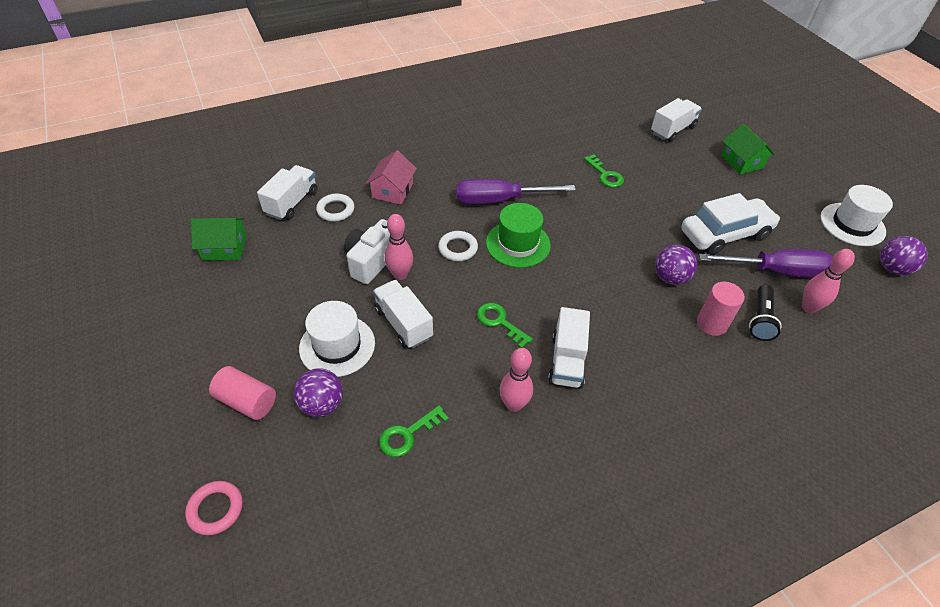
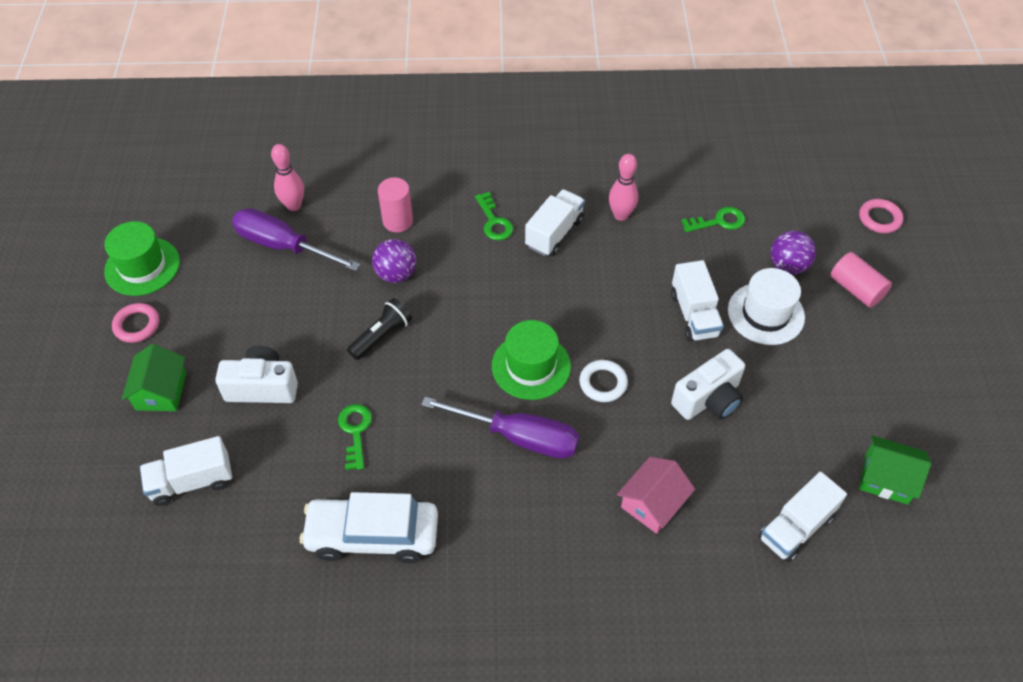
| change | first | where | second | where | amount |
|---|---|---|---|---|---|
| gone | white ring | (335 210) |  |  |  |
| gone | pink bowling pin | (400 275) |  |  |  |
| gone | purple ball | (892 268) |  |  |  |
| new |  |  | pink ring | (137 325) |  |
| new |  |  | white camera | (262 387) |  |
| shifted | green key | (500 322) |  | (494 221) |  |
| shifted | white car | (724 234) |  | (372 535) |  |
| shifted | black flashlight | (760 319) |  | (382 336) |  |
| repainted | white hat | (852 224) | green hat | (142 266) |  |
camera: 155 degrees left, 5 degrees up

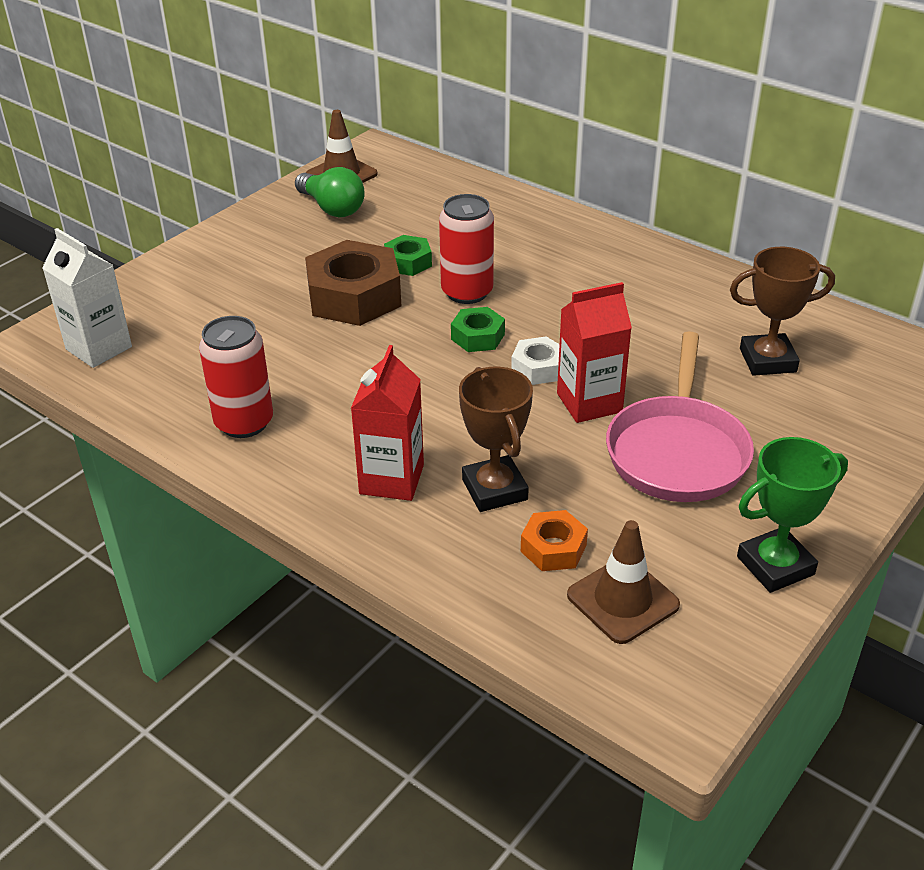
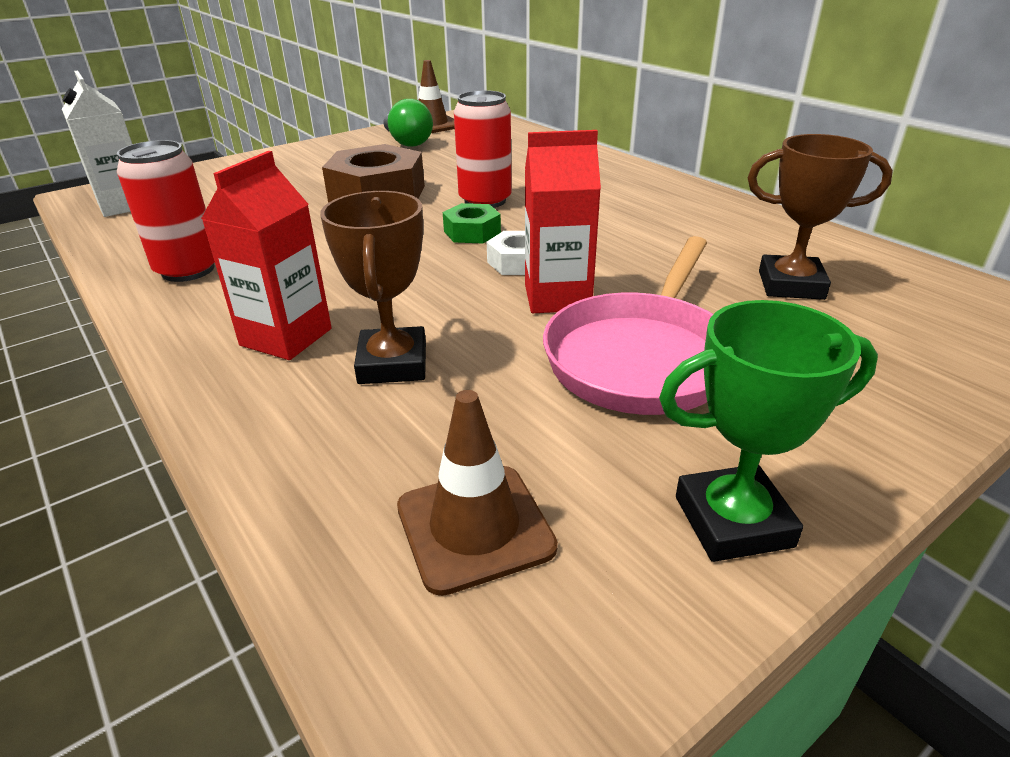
| change | first | where | second | where | amount |
|---|---|---|---|---|---|
| gone | green nut | (408 262) |  |  |  |
| gone | orange nut | (553 548) |  |  |  |
camera: 15 degrees right, 5 degrees down

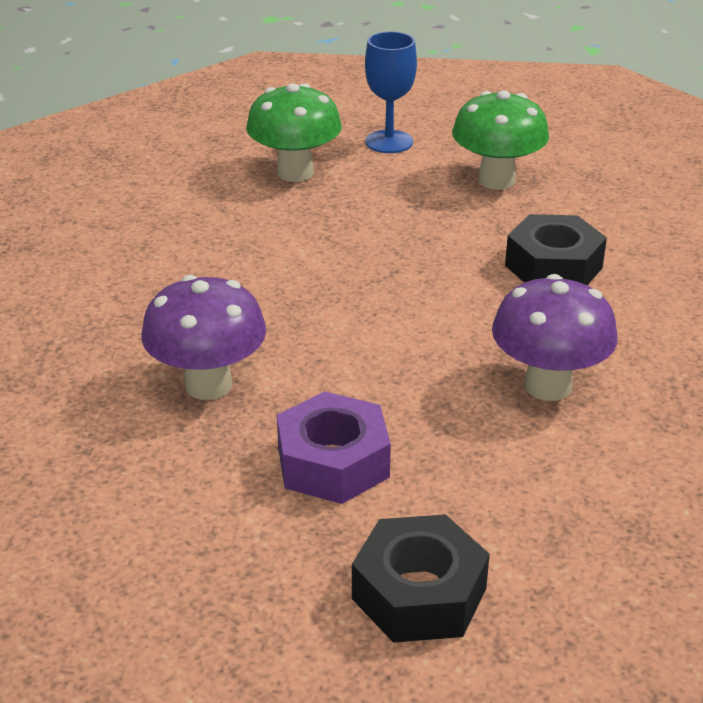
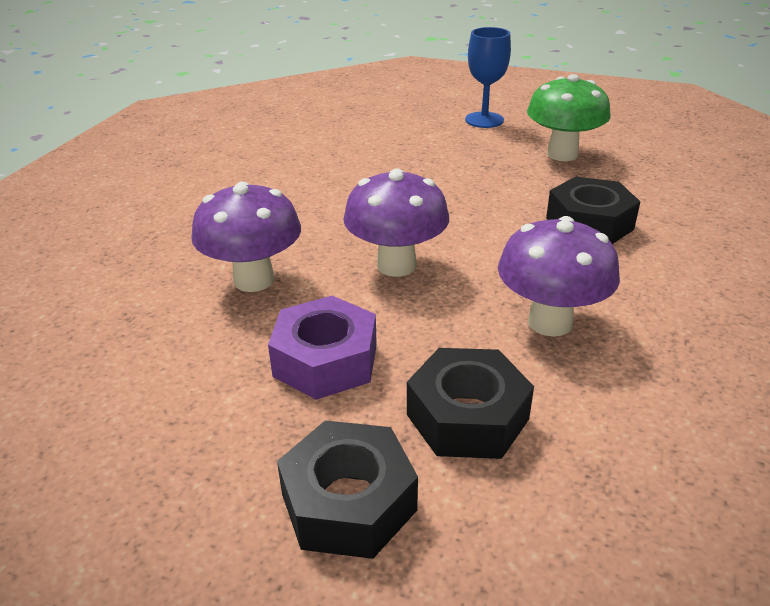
| change | first | where | second | where | amount |
|---|---|---|---|---|---|
| gone | green mushroom | (295 173) |  |  |  |
| new |  |  | purple mushroom | (396 265) |  |
| new |  |  | black nut | (467 417) |  |
camera: 15 degrees right, 0 degrees up

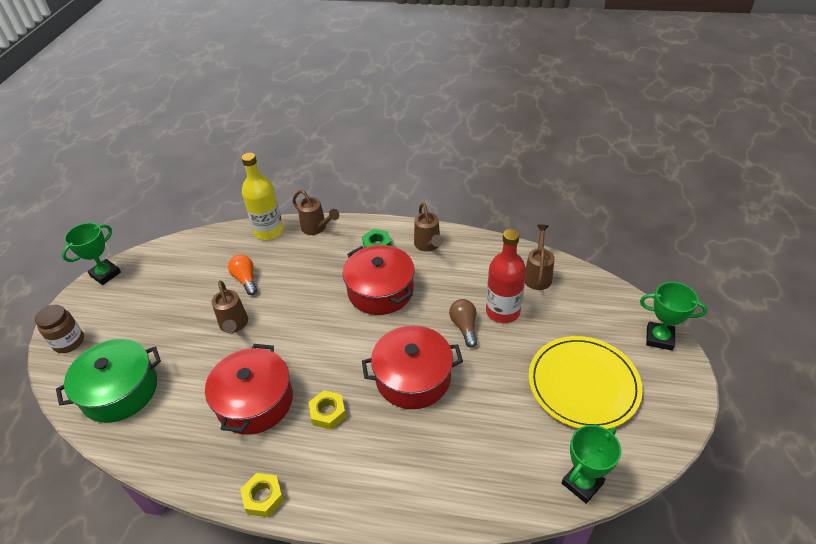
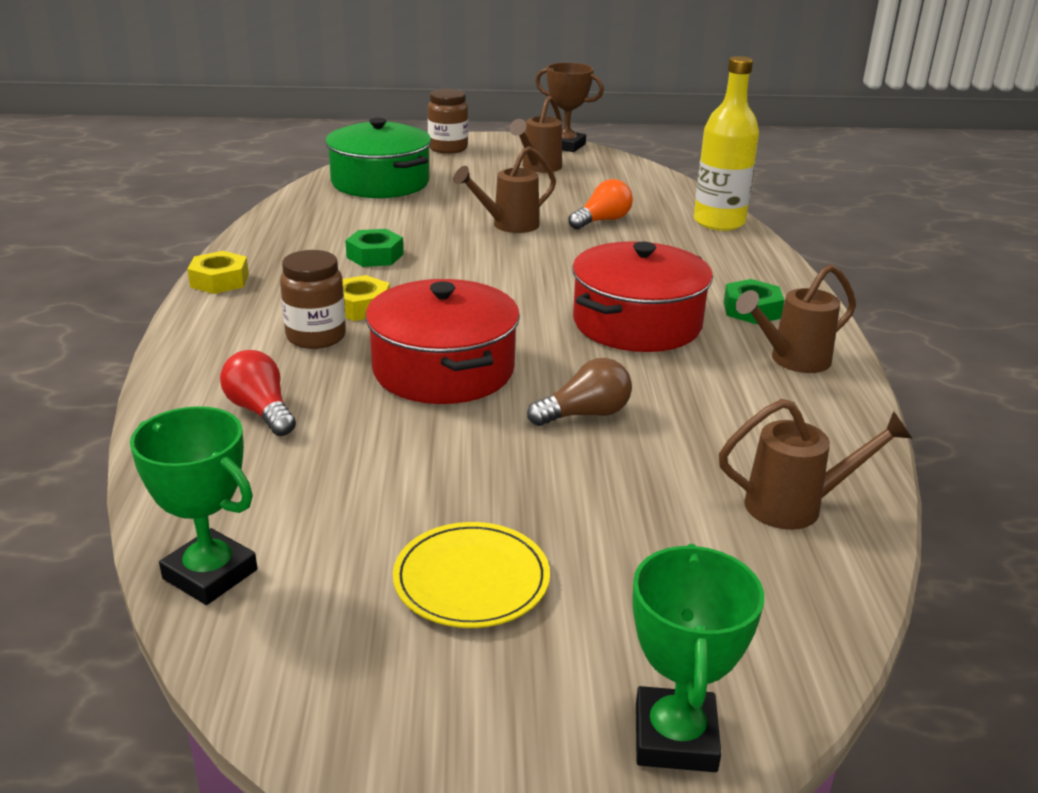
| change | first | where | second | where | amount |
|---|---|---|---|---|---|
| gone | red bottle | (502 311) |  |  |  |
| new |  |  | red light bulb | (261 411) |  |
| new |  |  | brown jar | (316 337) |  |
| shifted | brown watering can | (317 228) |  | (538 168) |  |
| swapped | red pot | (255 401) | green nut | (375 256) |  |
| repainted | green trophy | (105 274) | brown trophy | (566 146) |  |
| scaled | yellow plate | (583 384) |  | (471 579) | x0.57 |
camera: 75 degrees right, 15 degrees down

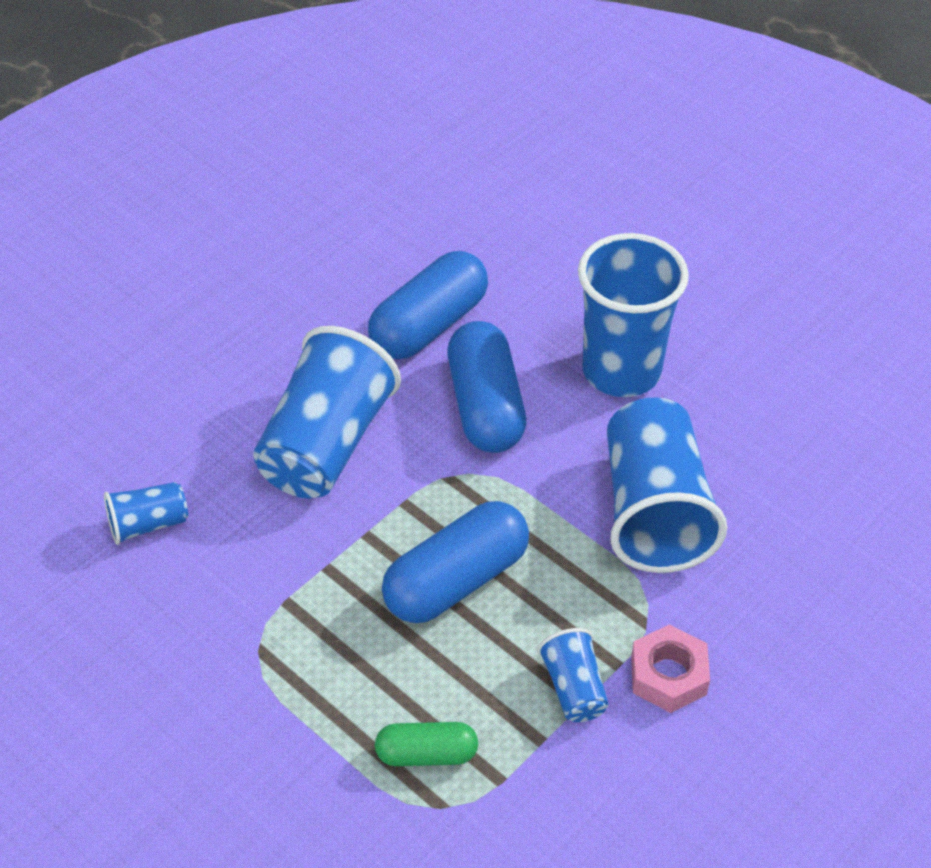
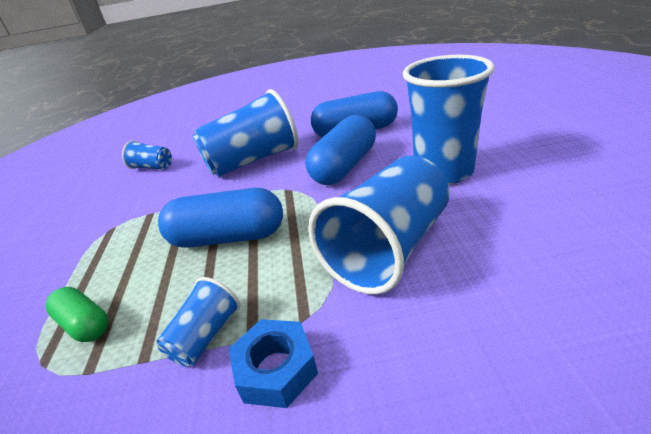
| change | first | where | second | where | amount |
|---|---|---|---|---|---|
| repainted | pink nut | (668 675) | blue nut | (276 369) |  |
camera: 45 degrees right, 15 degrees down

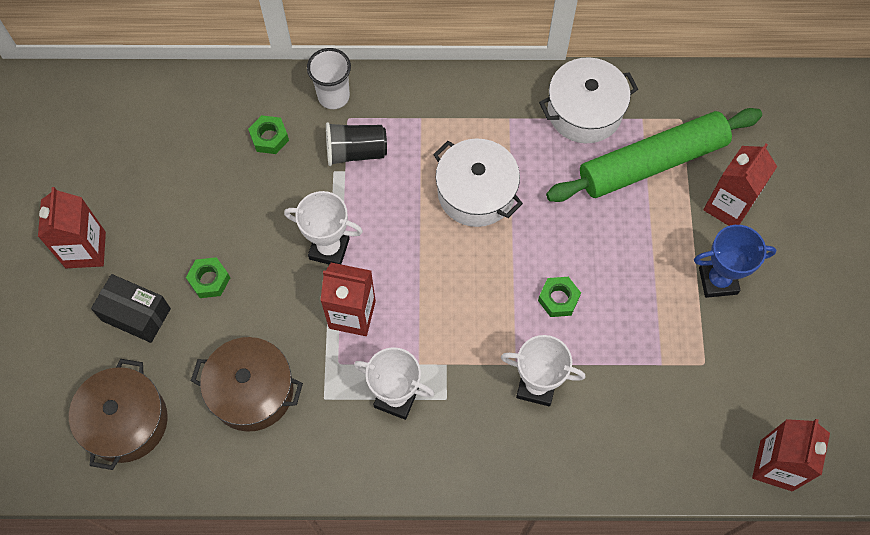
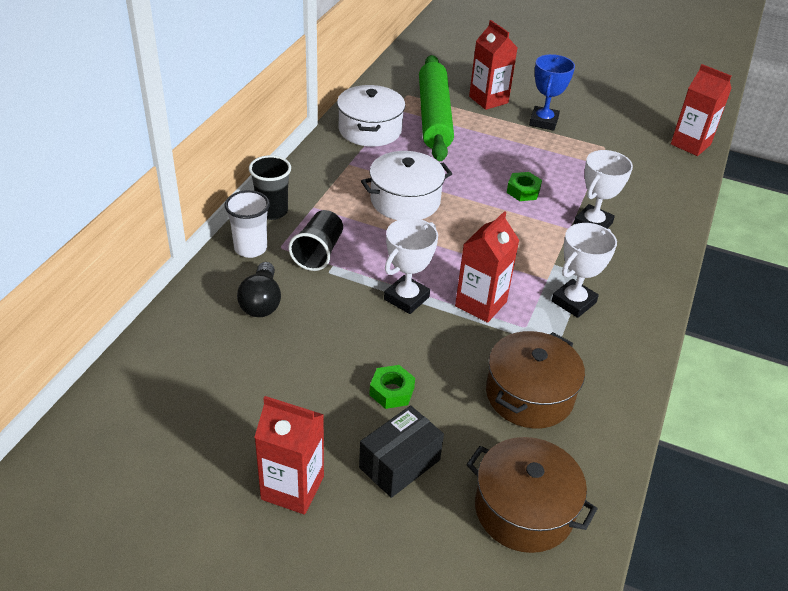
| change | first | where | second | where | amount |
|---|---|---|---|---|---|
| new |  |  | black cup | (272 211) |  |
| swapped | green nut | (269 138) | black light bulb | (261 302) |  |
camera: 70 degrees left, 25 degrees down

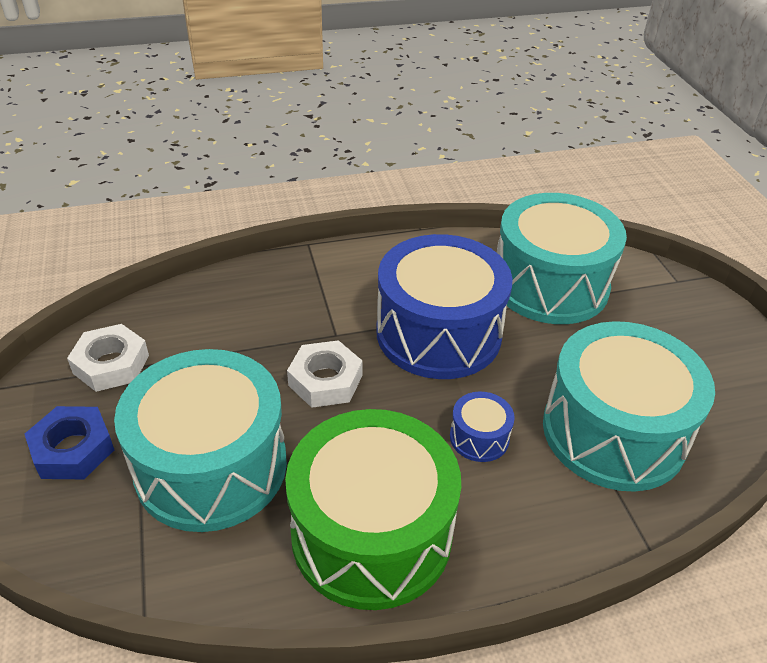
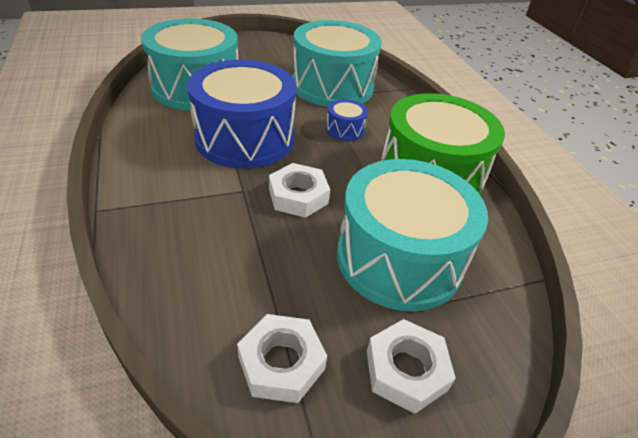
| change | first | where | second | where | amount |
|---|---|---|---|---|---|
| repainted | blue nut | (73 449) | white nut | (406 370) |  |
camera: 95 degrees left, 0 degrees up

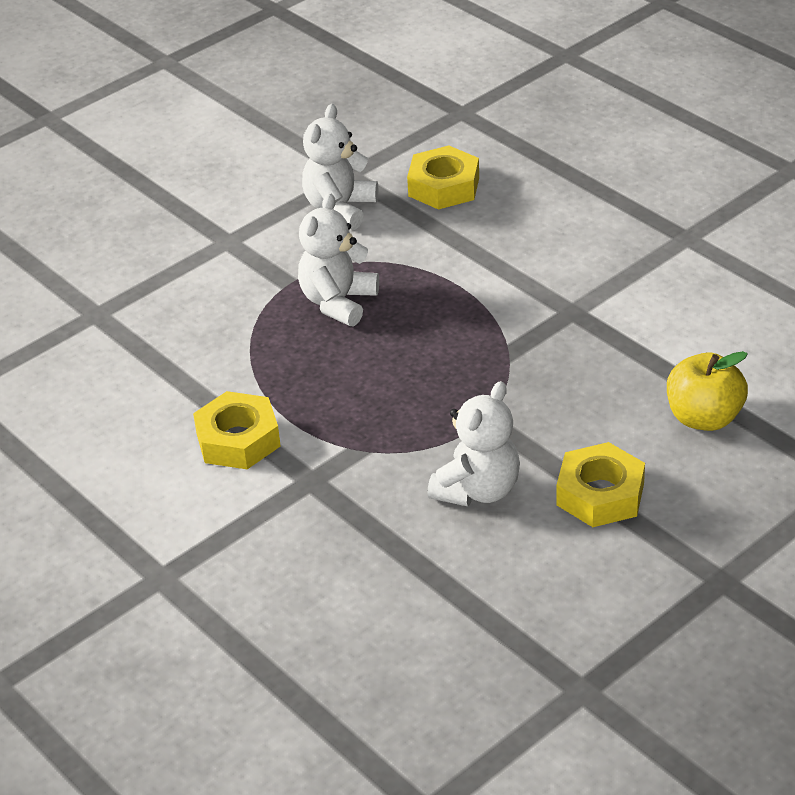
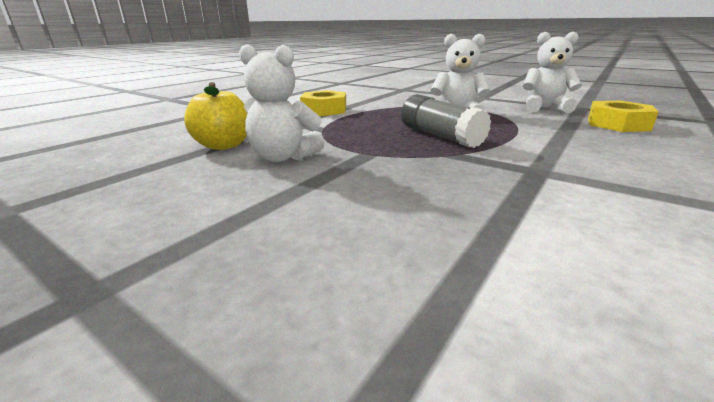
| change | first | where | second | where | amount |
|---|---|---|---|---|---|
| gone | yellow nut | (600 494) |  |  |  |
| new |  |  | grey glue stick | (440 136) |  |
| shifted | yellow apple | (704 418) |  | (223 145) |  |
camera: 75 degrees right, 15 degrees down

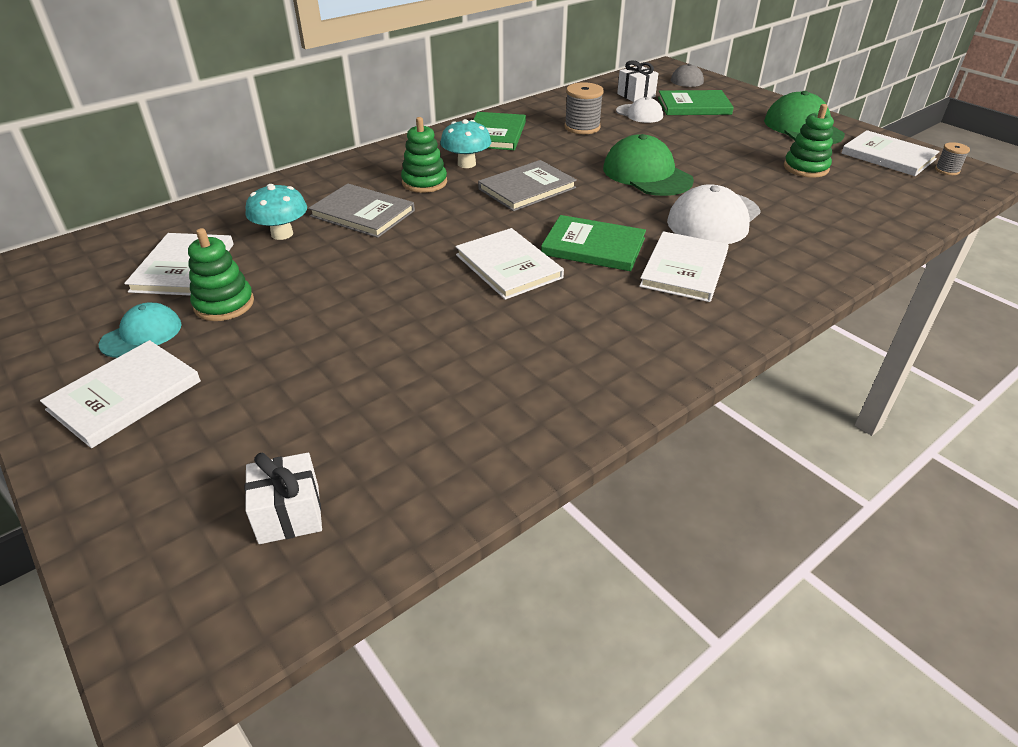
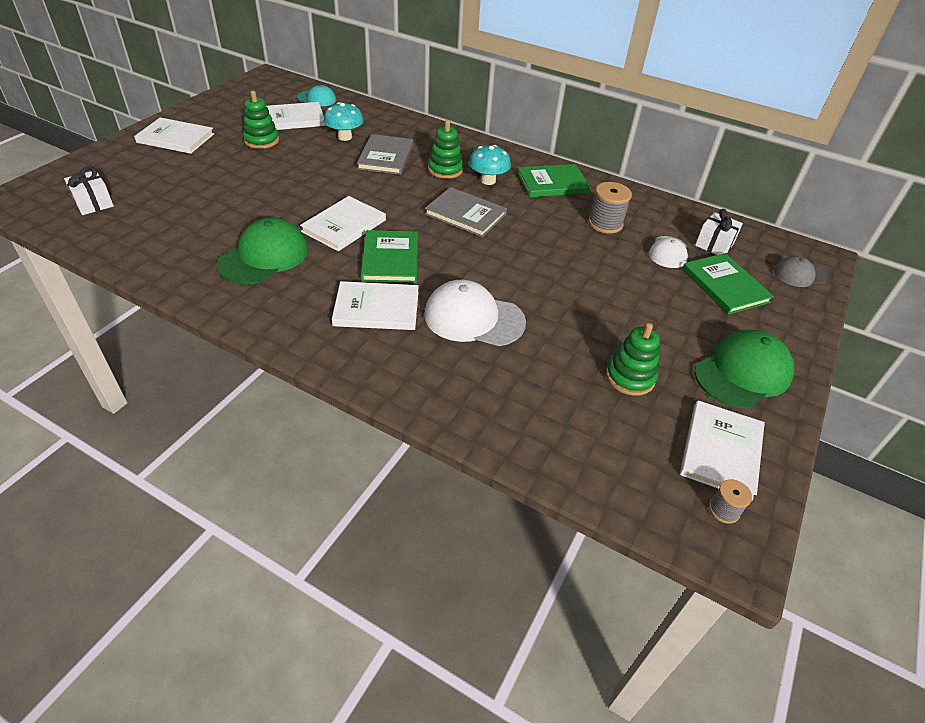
| change | first | where | second | where | amount |
|---|---|---|---|---|---|
| shifted | turquoise cap | (142 334) |  | (317 99) |  |
| shifted | green cap | (647 174) |  | (264 256) |  |
camera: 65 degrees right, 5 degrees up

